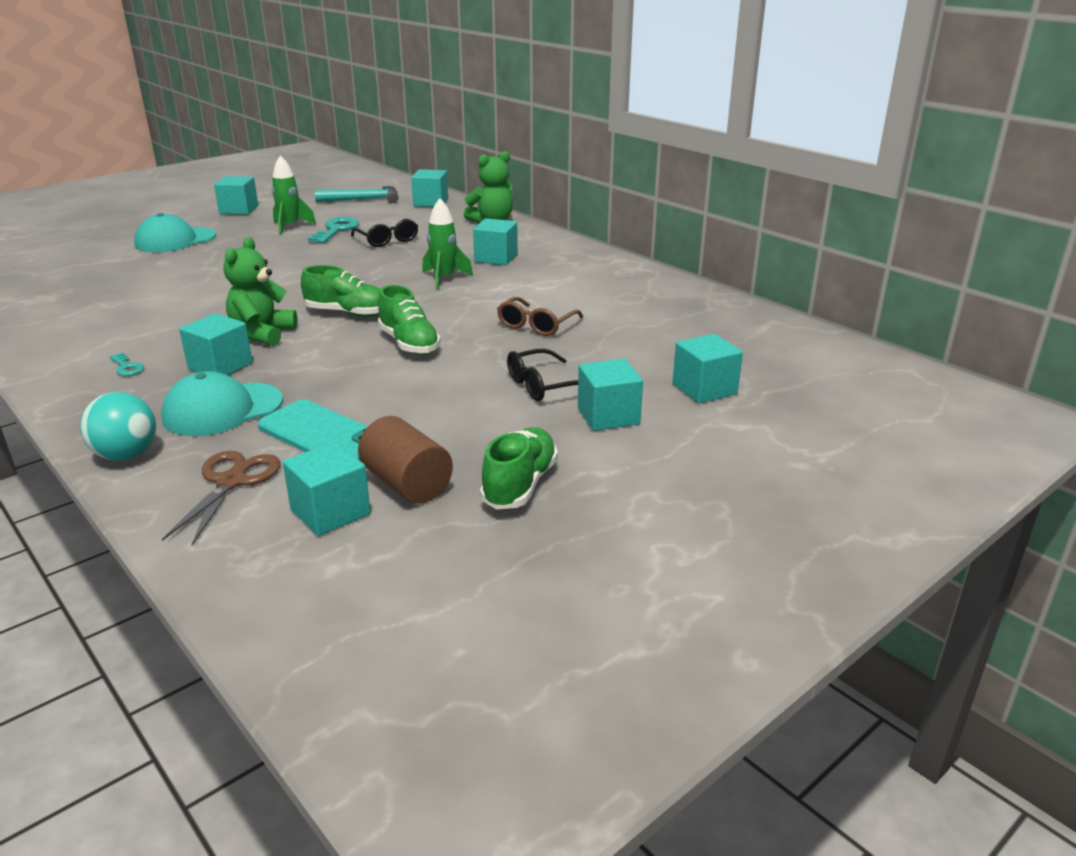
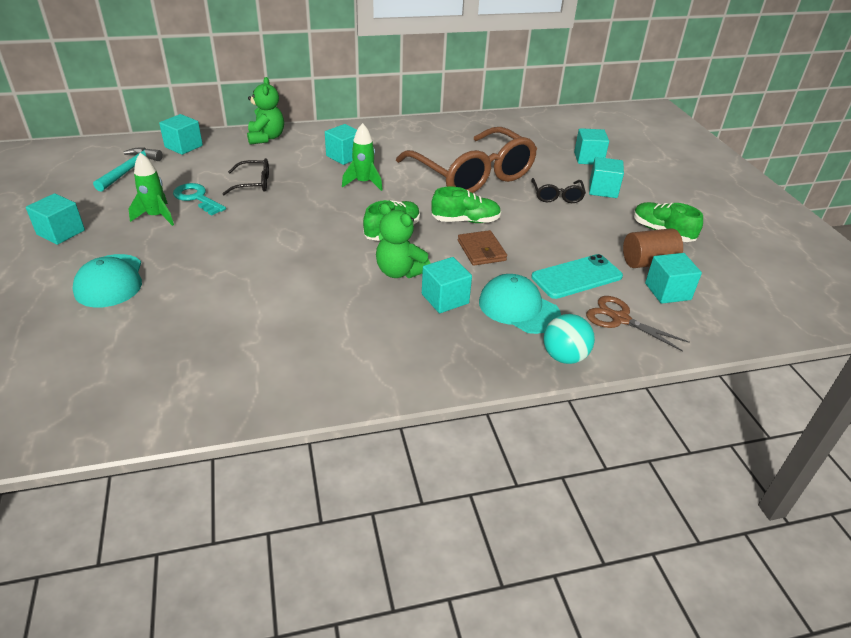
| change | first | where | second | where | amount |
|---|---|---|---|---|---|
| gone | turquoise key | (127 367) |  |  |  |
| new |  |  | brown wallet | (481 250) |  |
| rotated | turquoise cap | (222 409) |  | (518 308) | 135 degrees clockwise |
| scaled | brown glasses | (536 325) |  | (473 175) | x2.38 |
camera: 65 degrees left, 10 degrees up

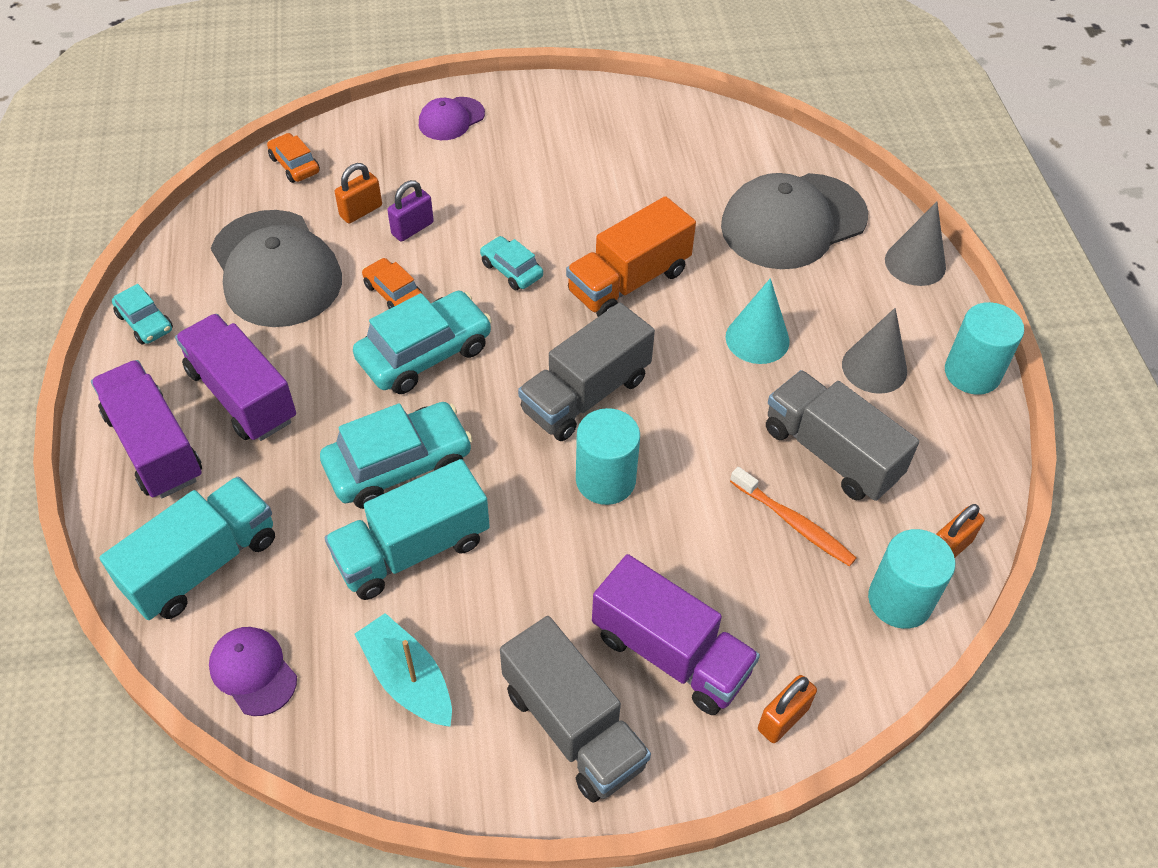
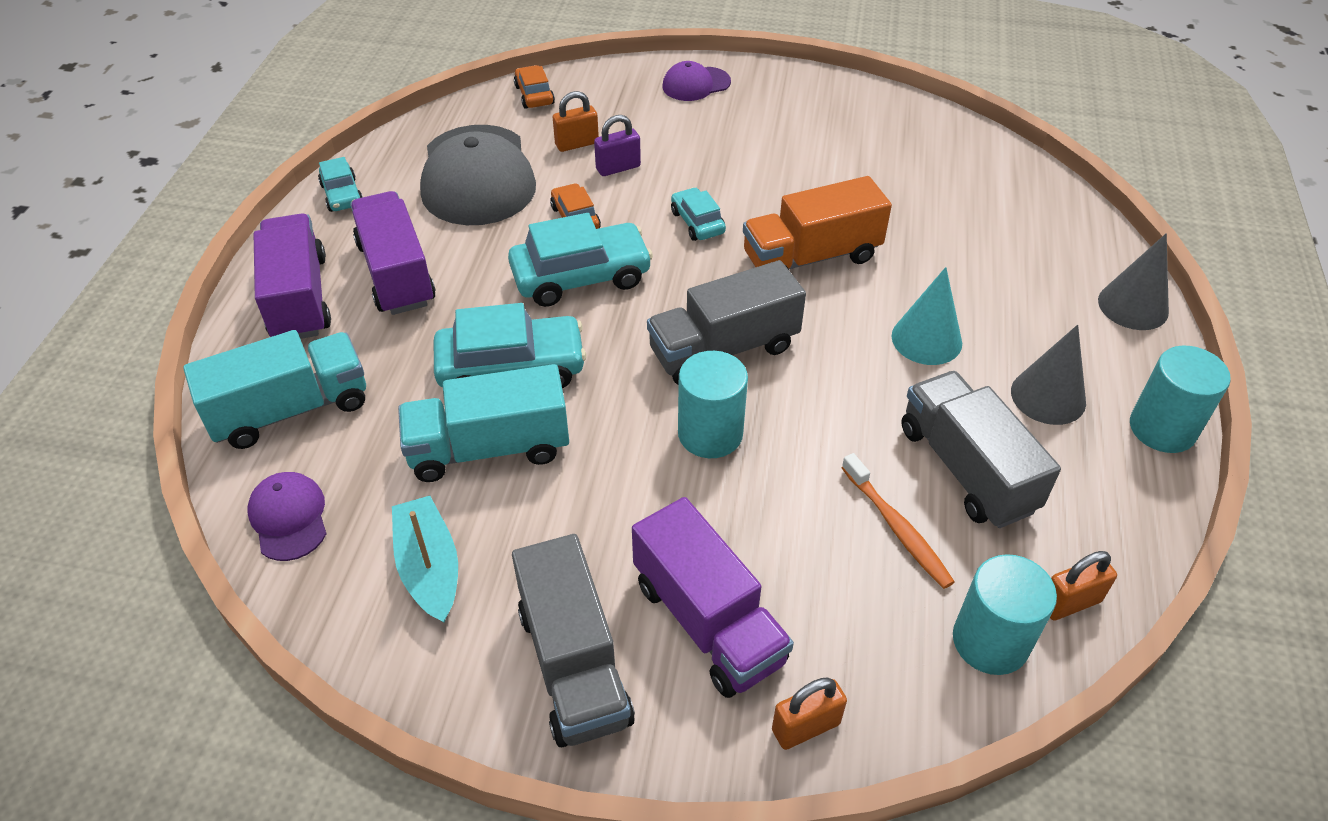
| change | first | where | second | where | amount |
|---|---|---|---|---|---|
| gone | grey cap | (793 221) |  |  |  |
camera: 20 degrees right, 5 degrees down

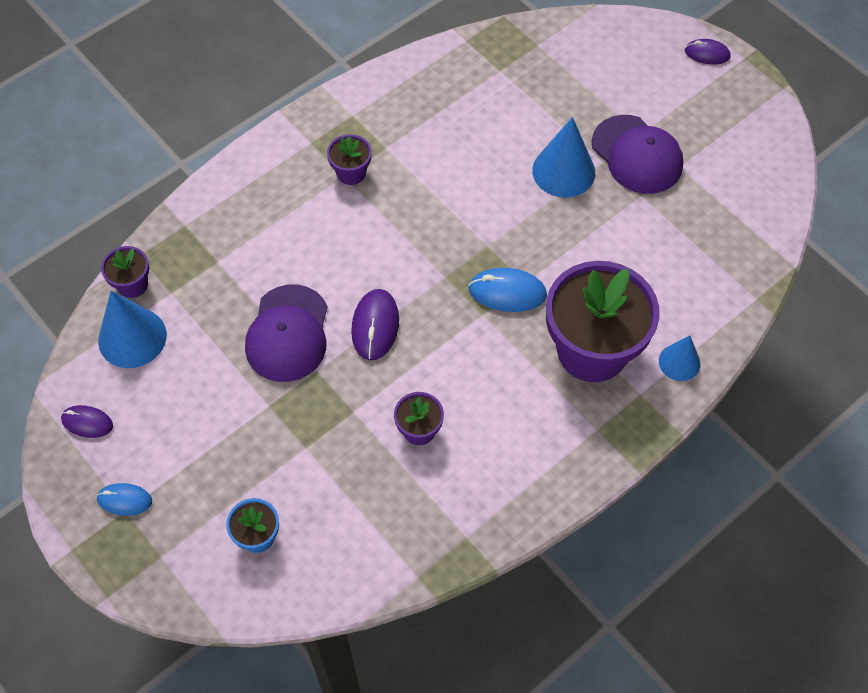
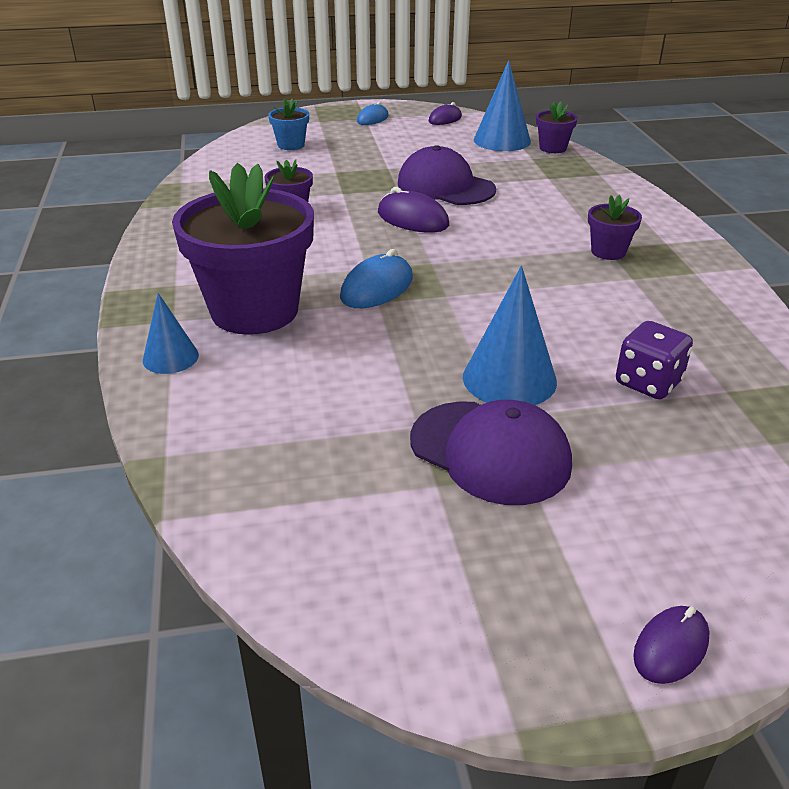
| change | first | where | second | where | amount |
|---|---|---|---|---|---|
| new |  |  | purple dice | (648 383) |  |
| rotated | purple cap | (637 155) |  | (490 452) | 135 degrees counterclockwise |
camera: 120 degrees right, 25 degrees down

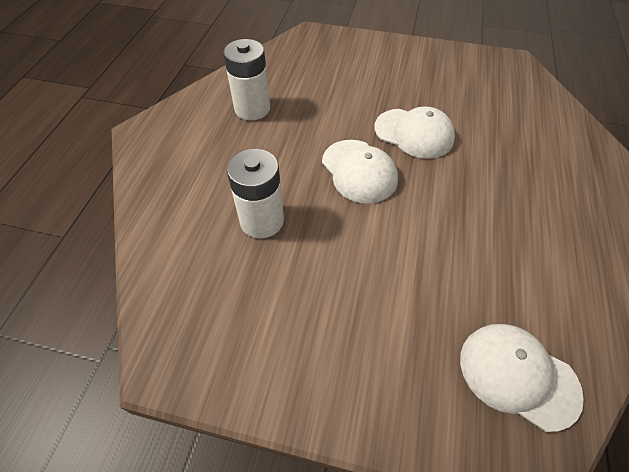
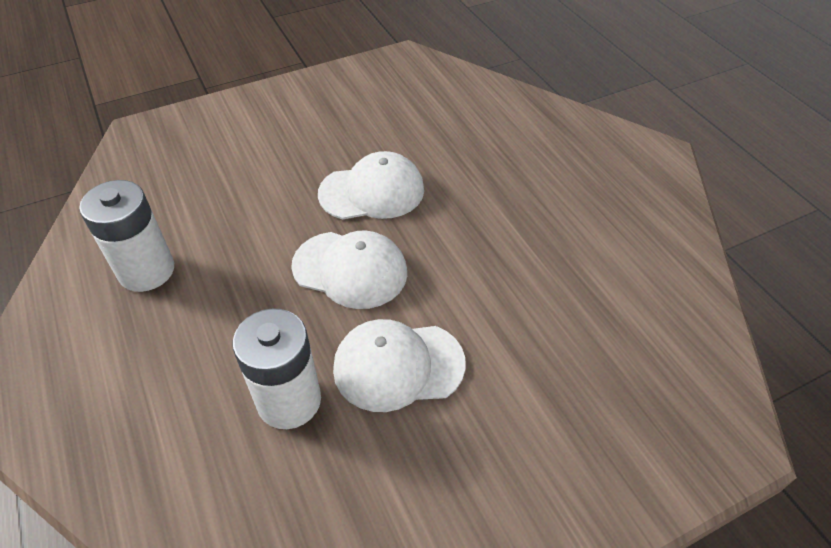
| change | first | where | second | where | amount |
|---|---|---|---|---|---|
| shifted | white cap | (518 375) |  | (398 366) |  |
camera: 40 degrees left, 5 degrees down

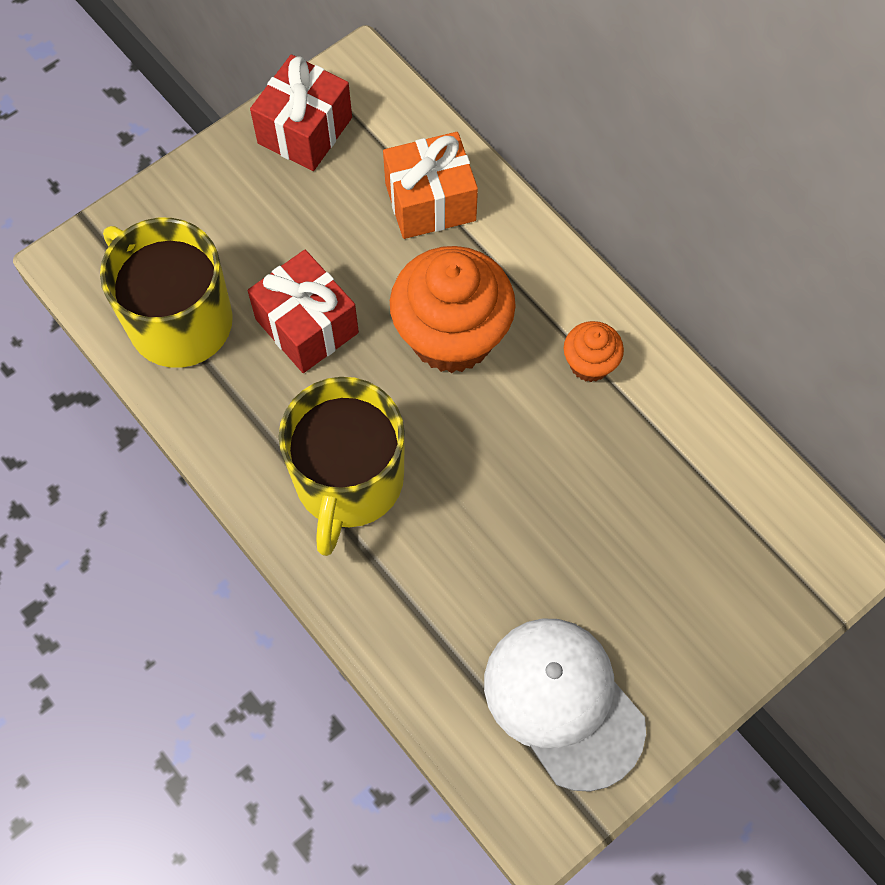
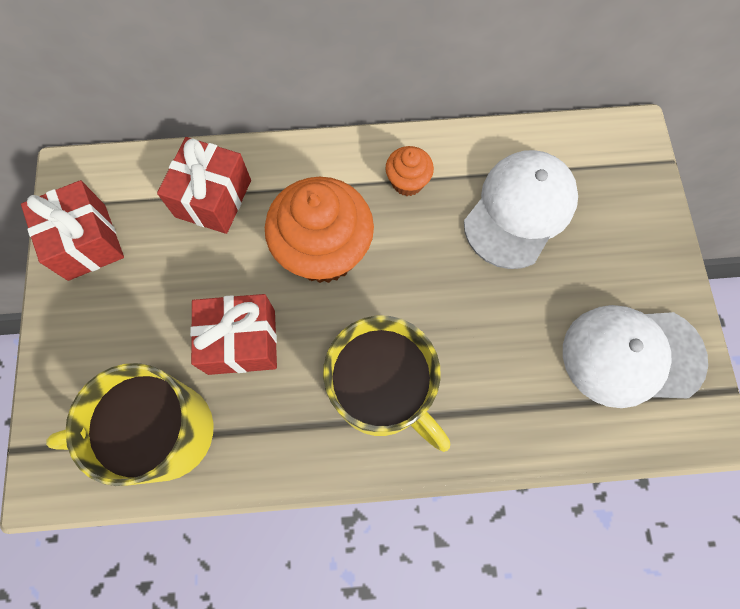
| change | first | where | second | where | amount |
|---|---|---|---|---|---|
| new |  |  | white cap | (520 210) |  |
| repainted | orange gift | (430 202) | red gift | (213 198) |  |
camera: 55 degrees left, 5 degrees up

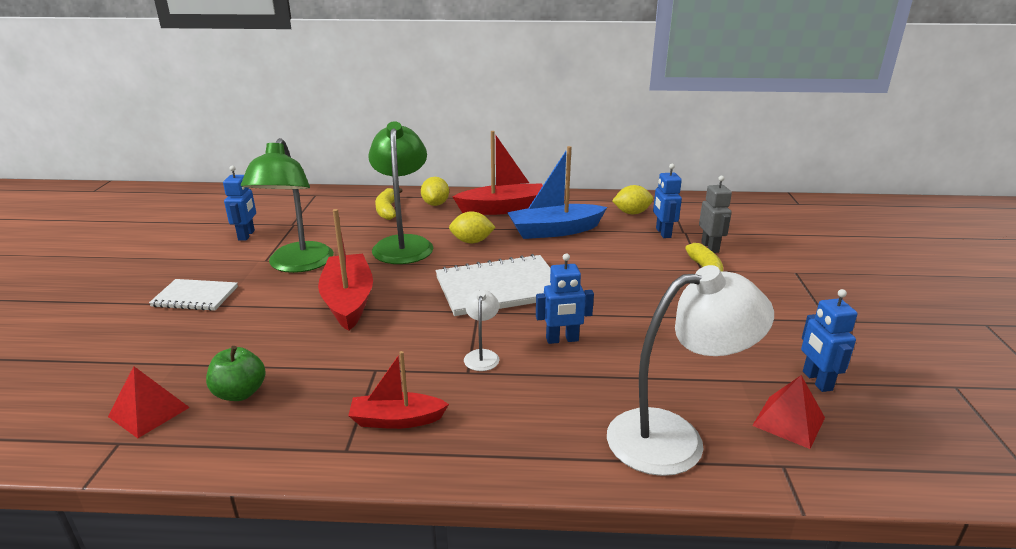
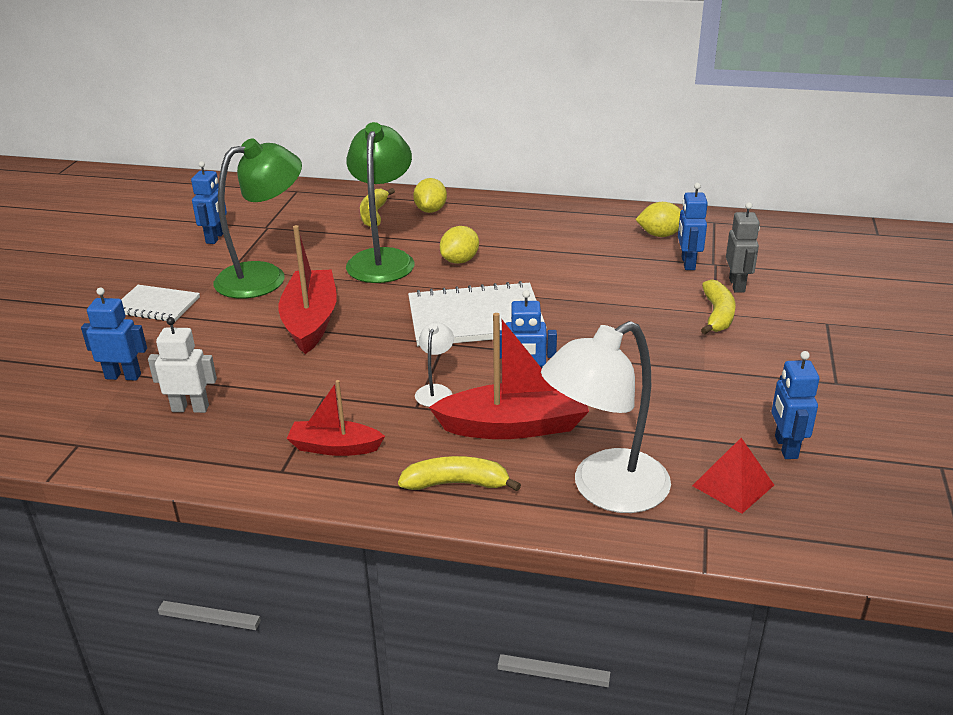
| change | first | where | second | where | amount |
|---|---|---|---|---|---|
| gone | red pyramid | (149 412) |  |  |  |
| gone | blue boat | (555 231) |  |  |  |
| new |  |  | blue robot | (123 376) |  |
| new |  |  | yellow banana | (456 483) |  |
| shifted | red boat | (503 209) |  | (514 426) |  |
| swapped | green apple | (240 393) | white robot | (190 408) |  |
| rotated | green lamp | (297 265) |  | (264 276) | 135 degrees counterclockwise |
| rotated | yellow lemon | (472 241) |  | (460 260) | 60 degrees counterclockwise |
| rotated | white lamp | (674 438) |  | (605 490) | 150 degrees clockwise |
camera: 10 degrees right, 5 degrees up

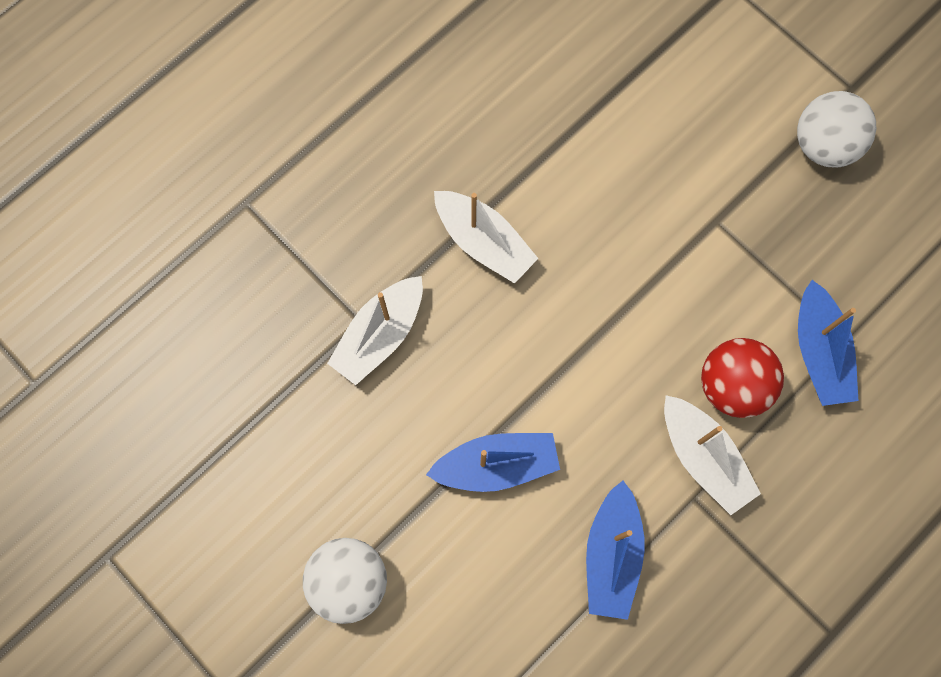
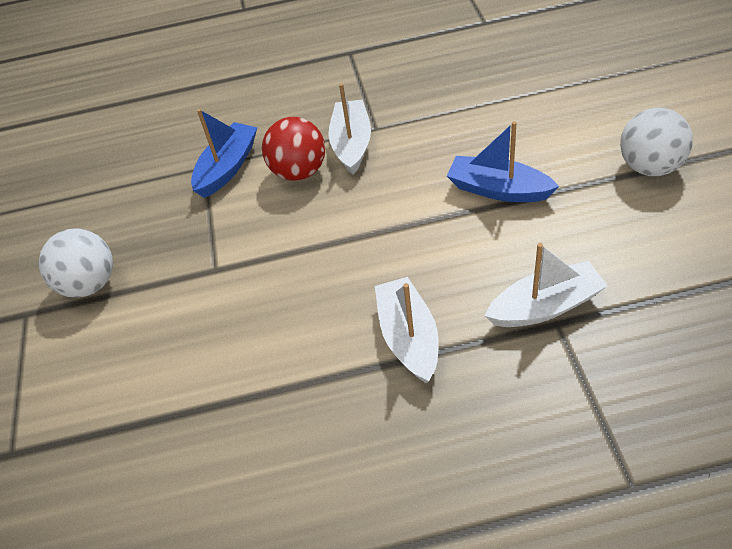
| change | first | where | second | where | amount |
|---|---|---|---|---|---|
| gone | blue boat | (611 554) |  |  |  |
camera: 140 degrees left, 25 degrees down

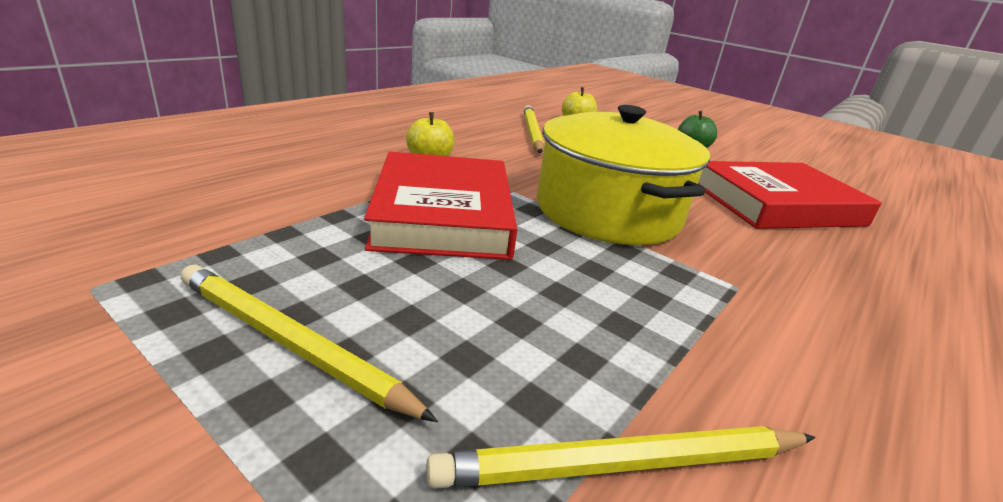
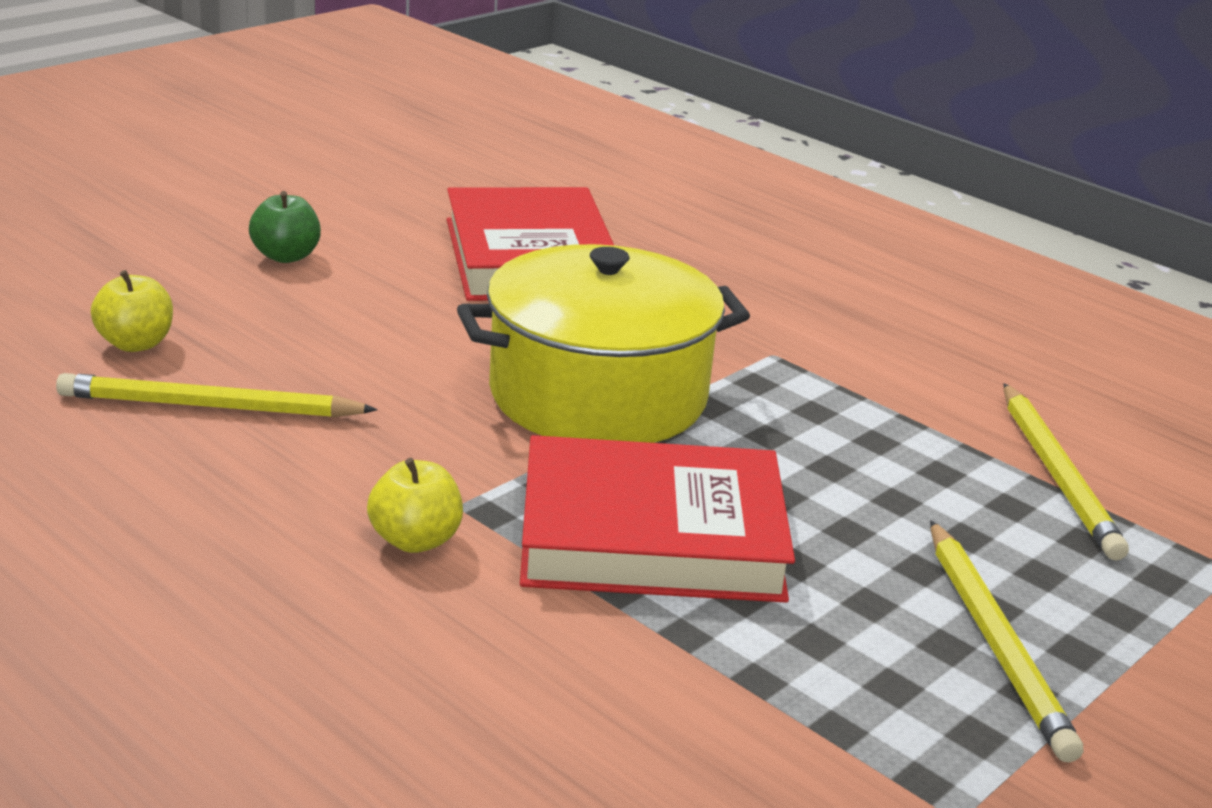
| change | first | where | second | where | amount |
|---|---|---|---|---|---|
| rotated | yellow pencil | (291 343) |  | (995 642) | 45 degrees counterclockwise |
camera: 85 degrees left, 0 degrees up

